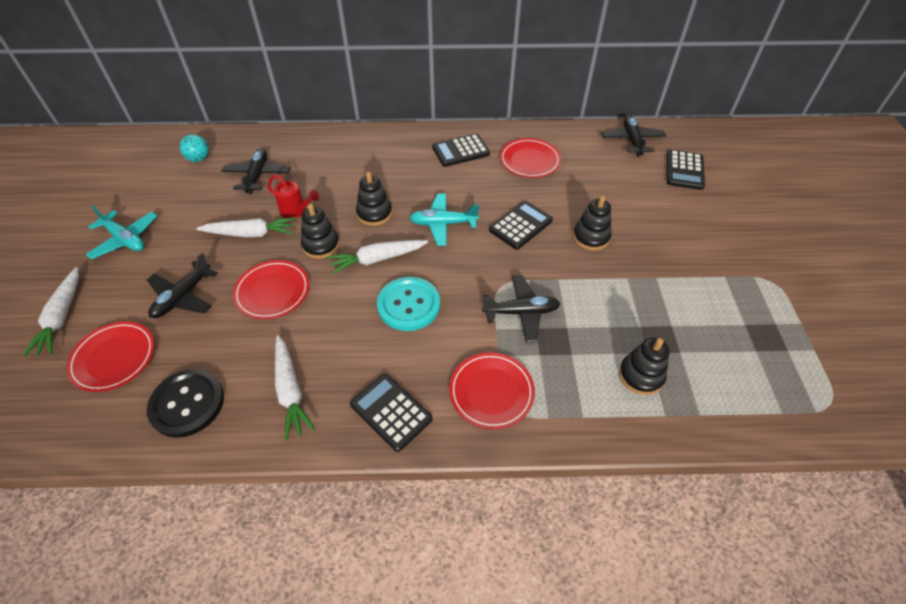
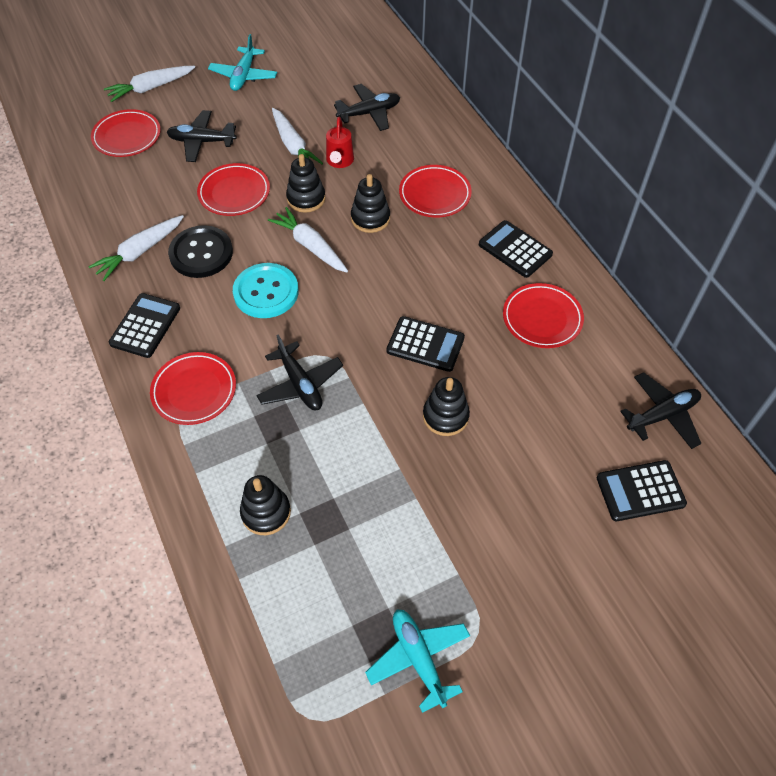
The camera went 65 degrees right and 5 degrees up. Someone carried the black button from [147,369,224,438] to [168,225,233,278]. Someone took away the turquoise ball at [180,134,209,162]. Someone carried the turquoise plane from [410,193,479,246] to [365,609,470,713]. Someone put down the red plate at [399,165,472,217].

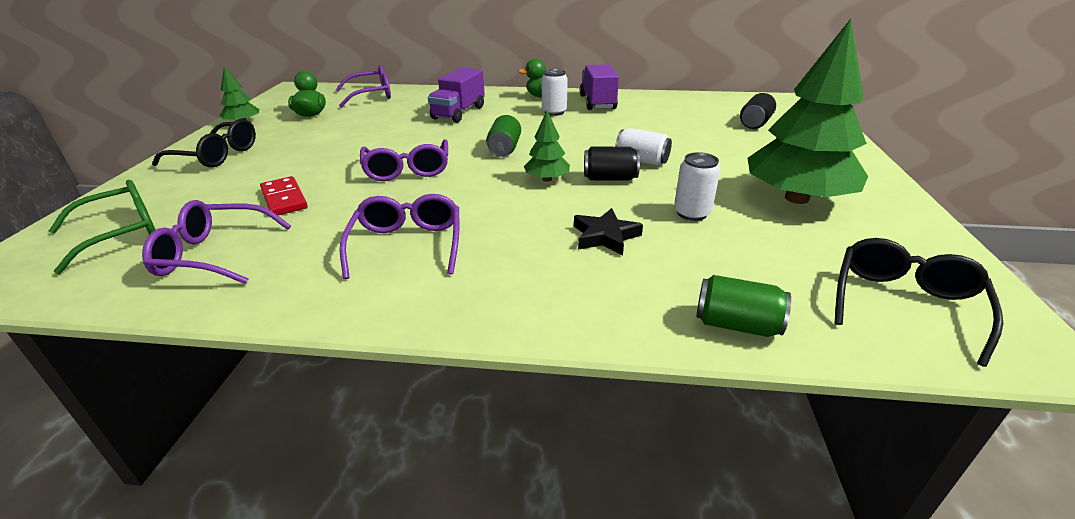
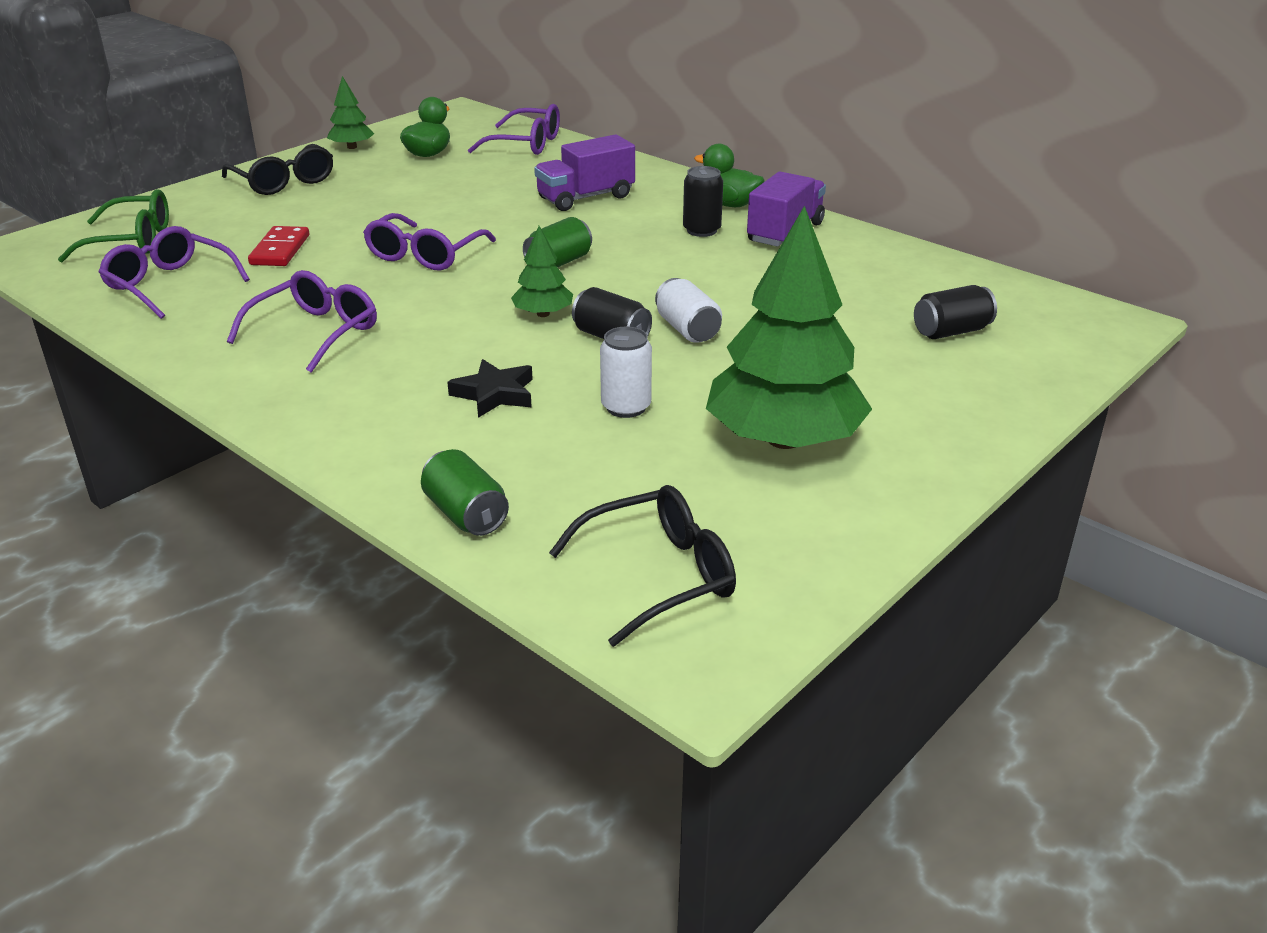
The camera went 35 degrees right and 0 degrees up. Someone repainted the white can at [542,69,568,116], which became the black can at [683,166,723,237].

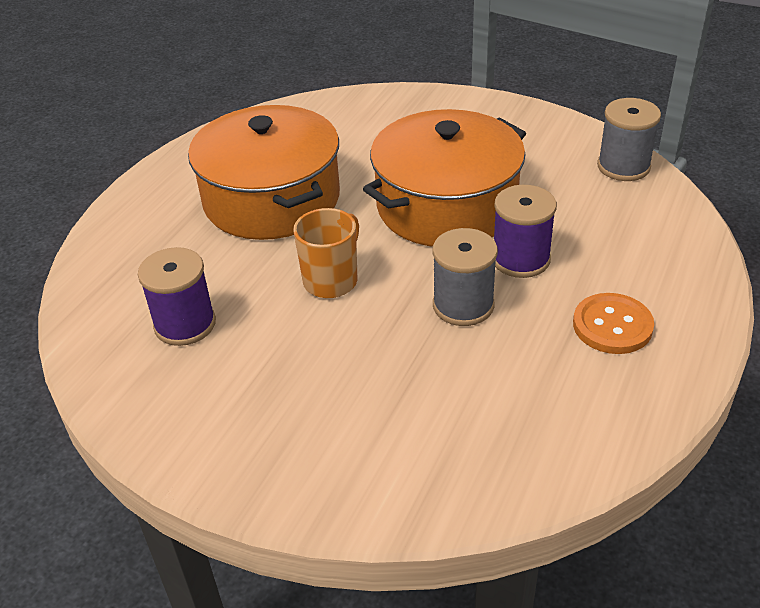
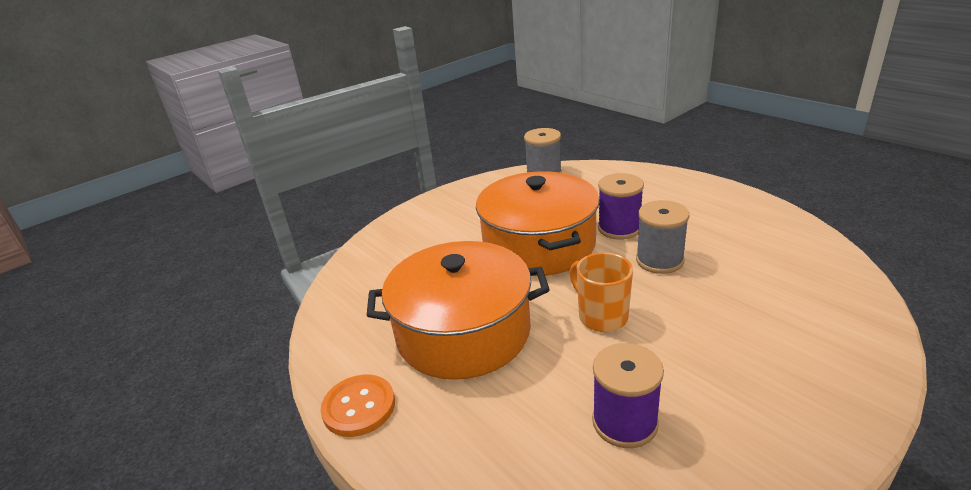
The camera went 65 degrees left and 10 degrees down. Someone carried the orange button from [573,293,654,354] to [321,375,395,437].

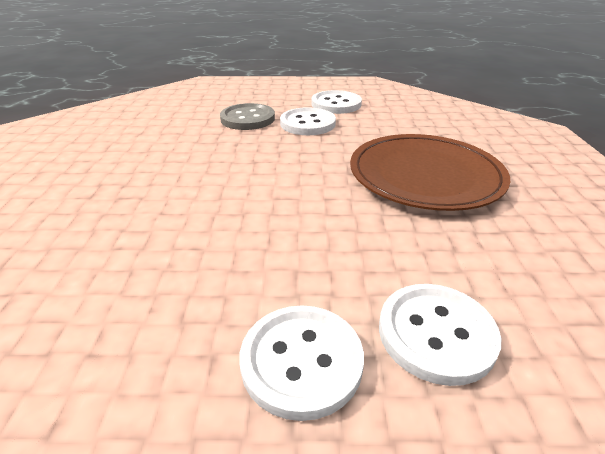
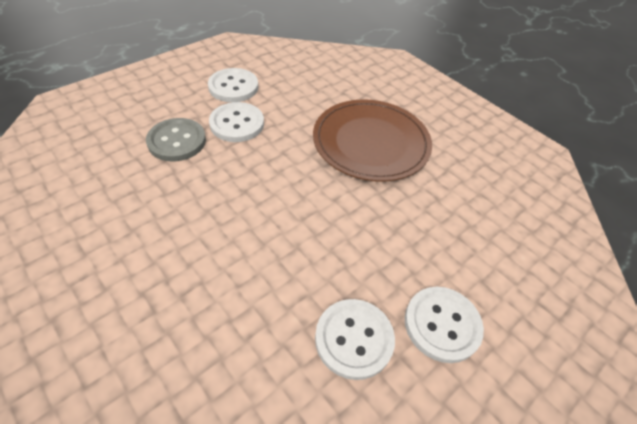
The camera went 45 degrees left and 15 degrees up. Someone carried the white button from [379,284,501,386] to [315,299,395,380].

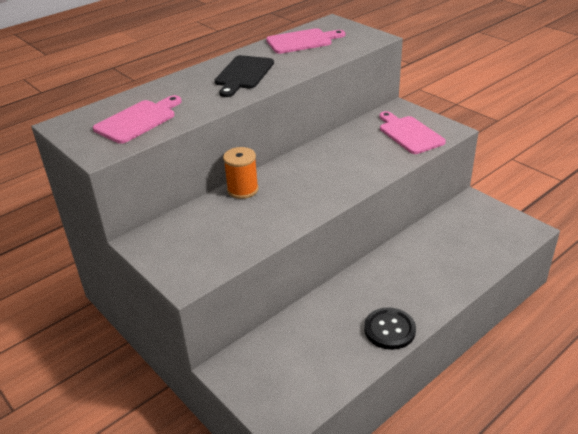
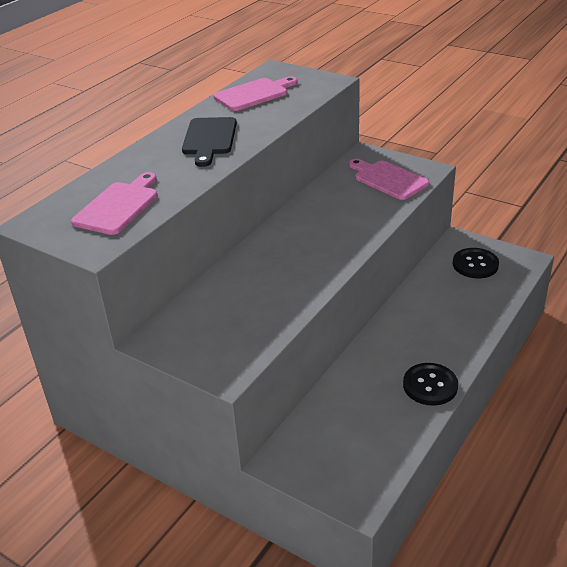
The camera went 15 degrees left and 0 degrees up. Someone took away the orange spool at [223,147,259,199]. Someone put down the black button at [453,248,499,278].

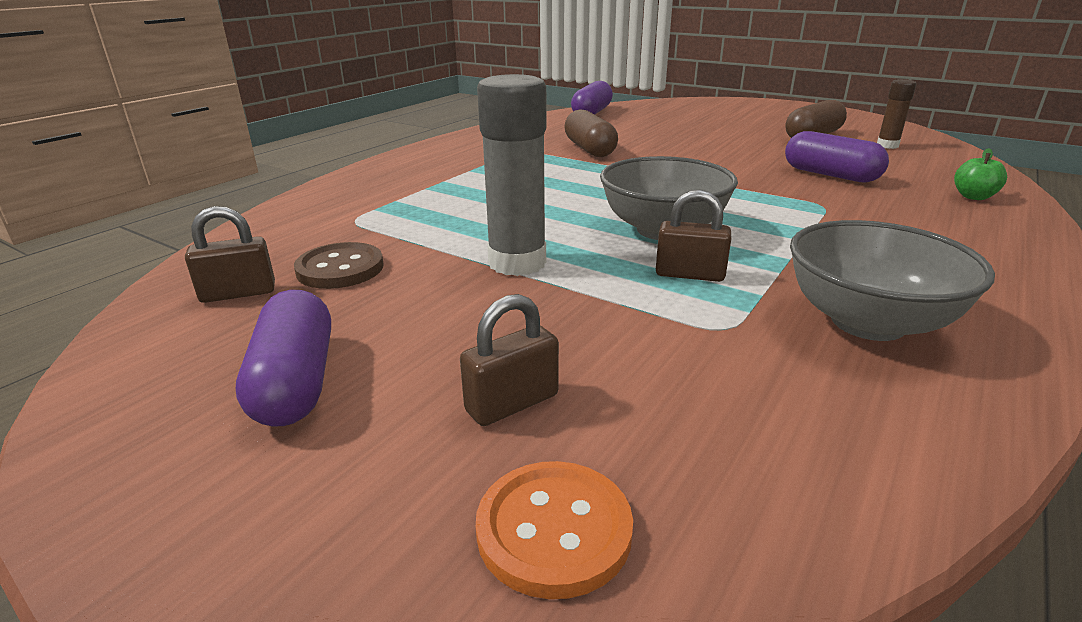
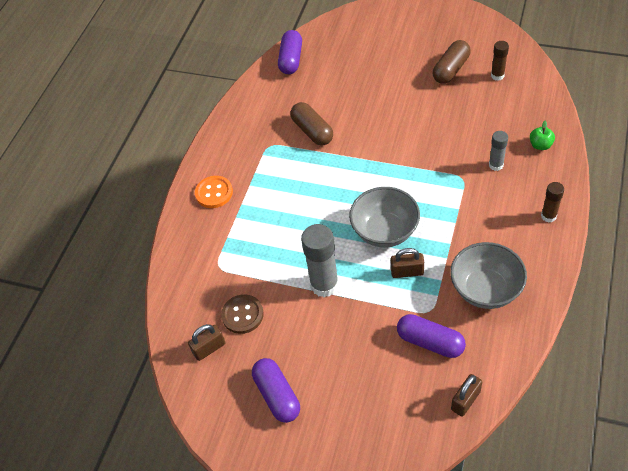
The camera went 10 degrees left and 25 degrees up. Someone carried the brown padlock from [460,294,559,426] to [451,374,482,417]. Someone carried the orange button from [476,461,633,599] to [195,176,233,208]. Someone carried the purple capsule from [785,131,889,183] to [397,314,466,358]. Someone put down the grey glue stick at [489,131,508,171]. Someone put down the brown glue stick at [541,182,564,223].

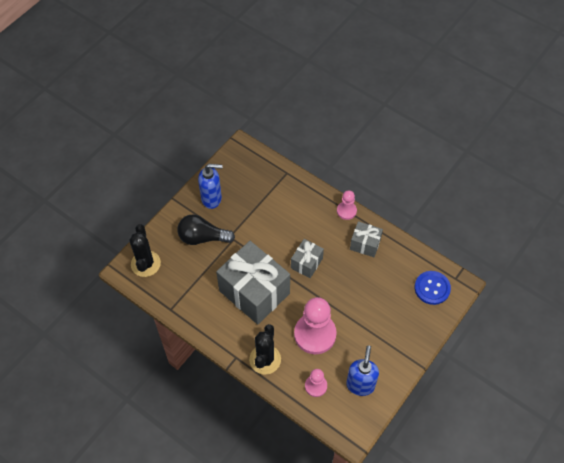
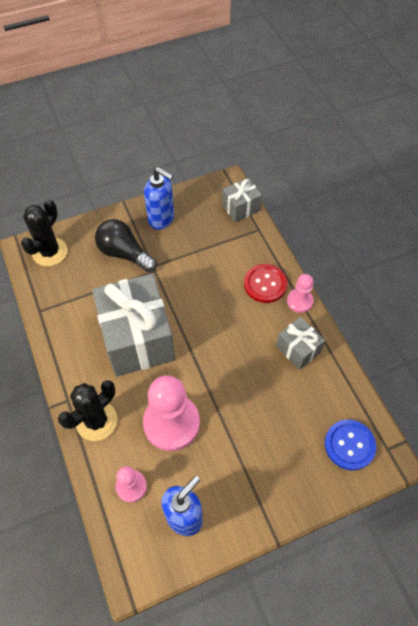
The camera went 30 degrees right and 0 degrees up. Someone carried the grey gift from [291,239,324,278] to [222,178,262,222]. Someone put down the red button at [244,264,287,303].

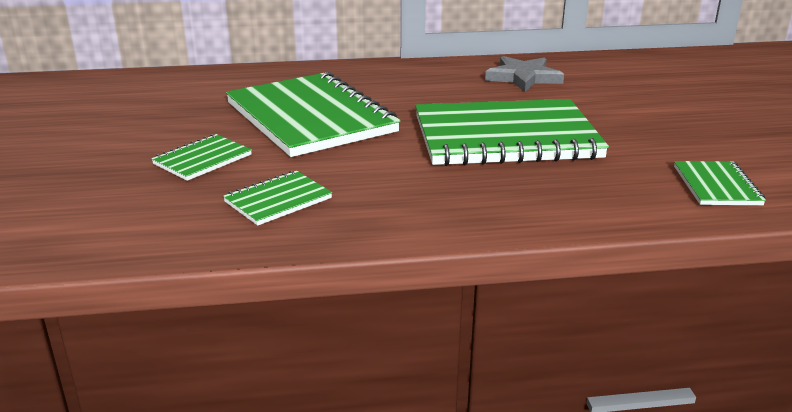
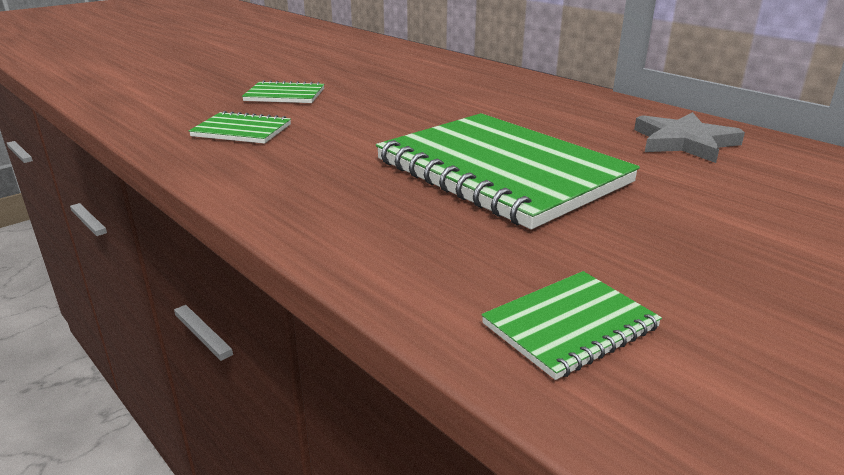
The camera went 55 degrees right and 0 degrees up. Someone took away the green notebook at [226,72,401,157].

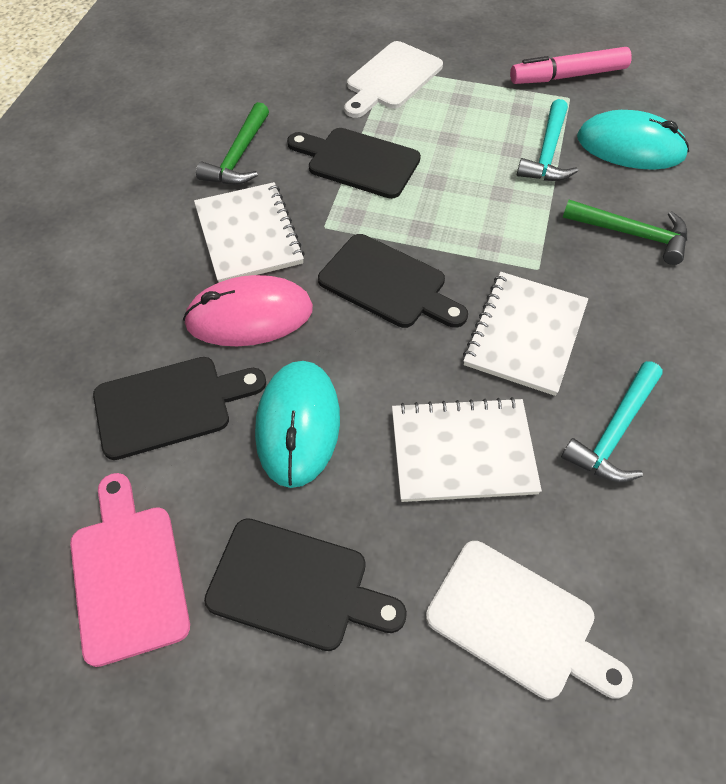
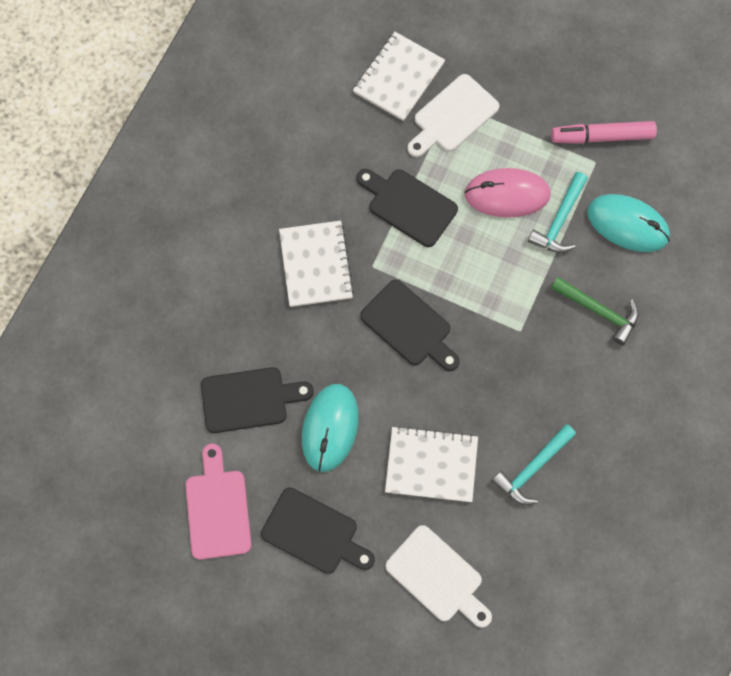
The camera went 10 degrees right and 15 degrees up. Someone carried the pink mouse from [183,275,313,346] to [464,168,551,218]. Someone took away the green hammer at [196,102,269,185]. Someone carried the white notebook from [463,272,588,396] to [353,32,445,121].

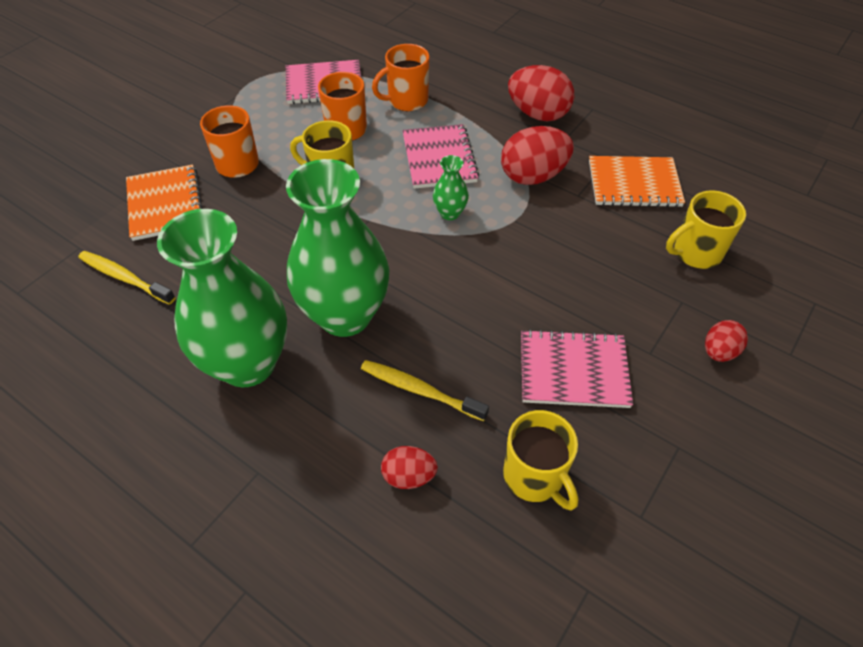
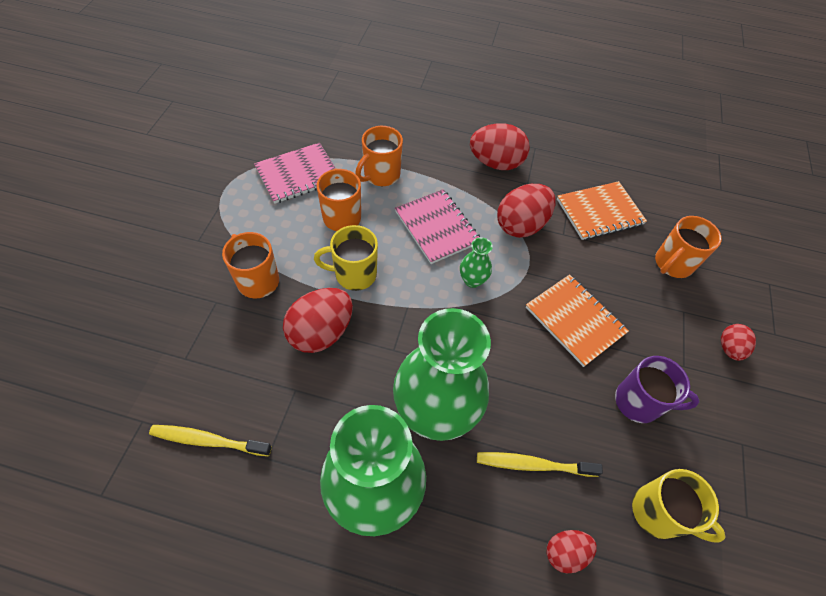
The camera went 25 degrees left and 5 degrees up. Someone carried the orange notebook from [126,164,202,241] to [526,274,629,367]. Someone swapped the pink notebook at [521,329,633,408] for the purple mug at [615,356,699,423]. Someone repainted the yellow mug at [666,191,746,269], which became the orange mug at [655,216,722,278]. Someone put down the red egg at [283,288,353,353].

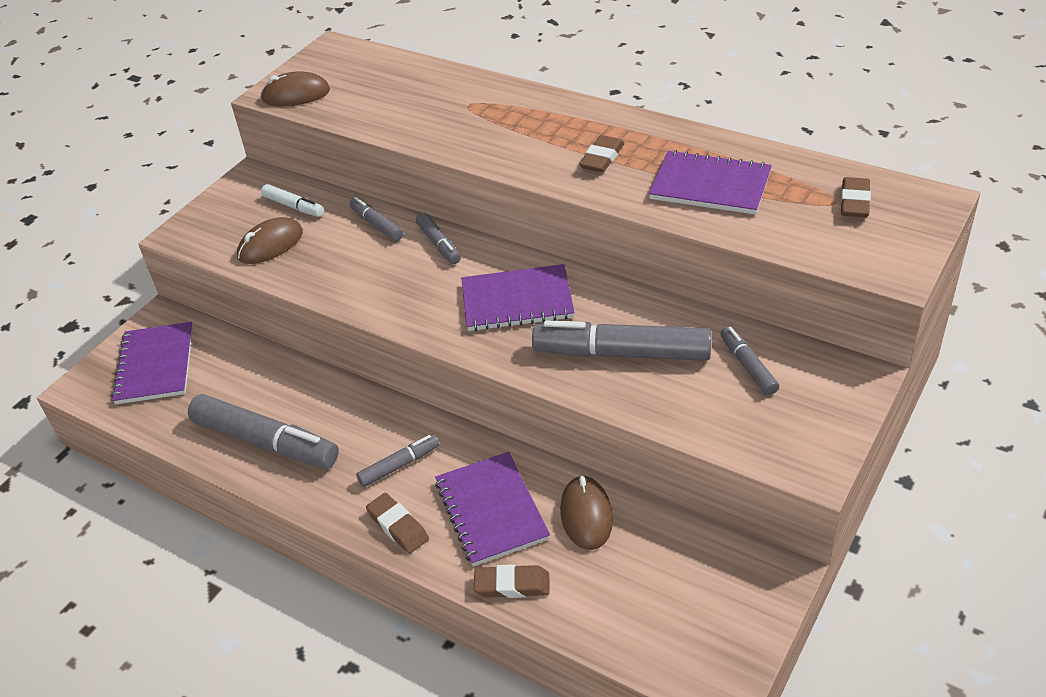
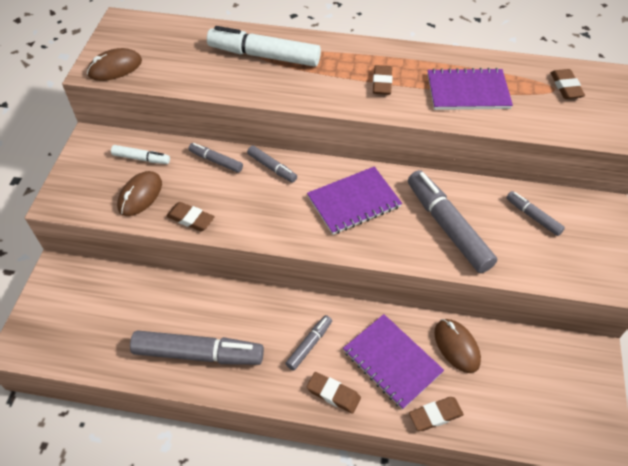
The camera went 25 degrees left and 10 degrees up. Someone took away the purple notebook at [111,322,193,404]. Someone rotated the grey marker at [532,320,712,361] by 75 degrees clockwise. Someone put down the brown eraser at [166,202,215,231]. Someone put down the white marker at [207,26,321,67].

